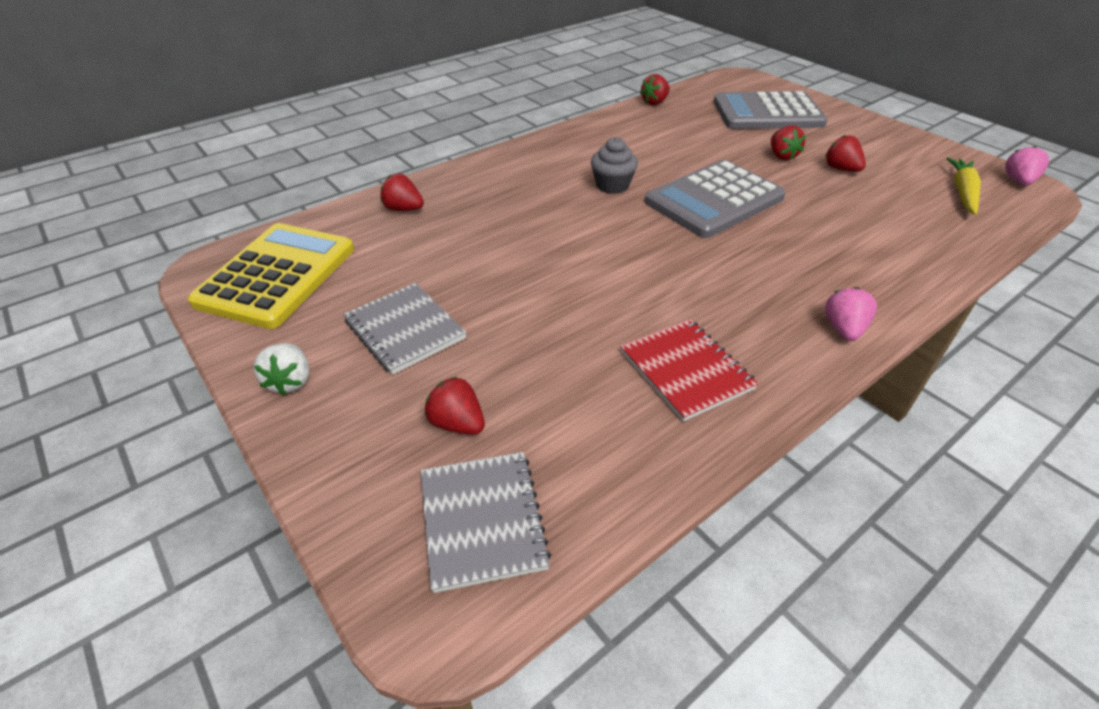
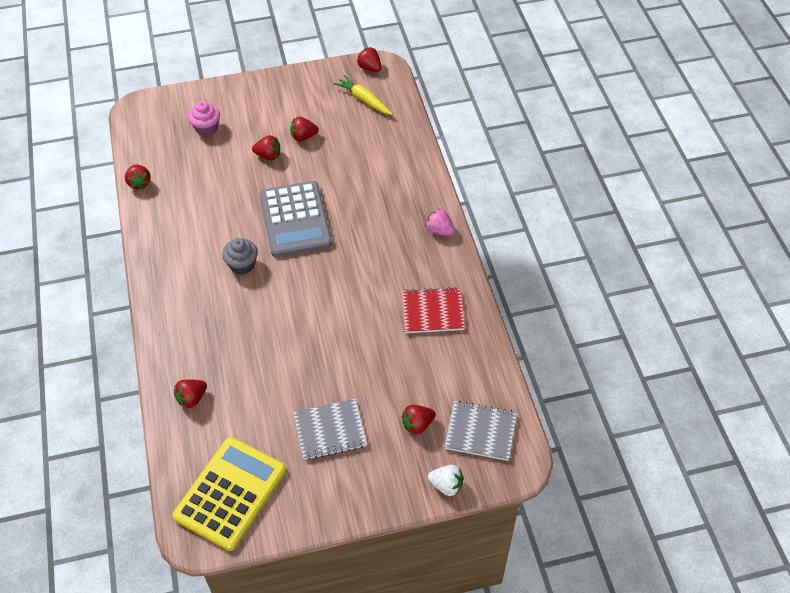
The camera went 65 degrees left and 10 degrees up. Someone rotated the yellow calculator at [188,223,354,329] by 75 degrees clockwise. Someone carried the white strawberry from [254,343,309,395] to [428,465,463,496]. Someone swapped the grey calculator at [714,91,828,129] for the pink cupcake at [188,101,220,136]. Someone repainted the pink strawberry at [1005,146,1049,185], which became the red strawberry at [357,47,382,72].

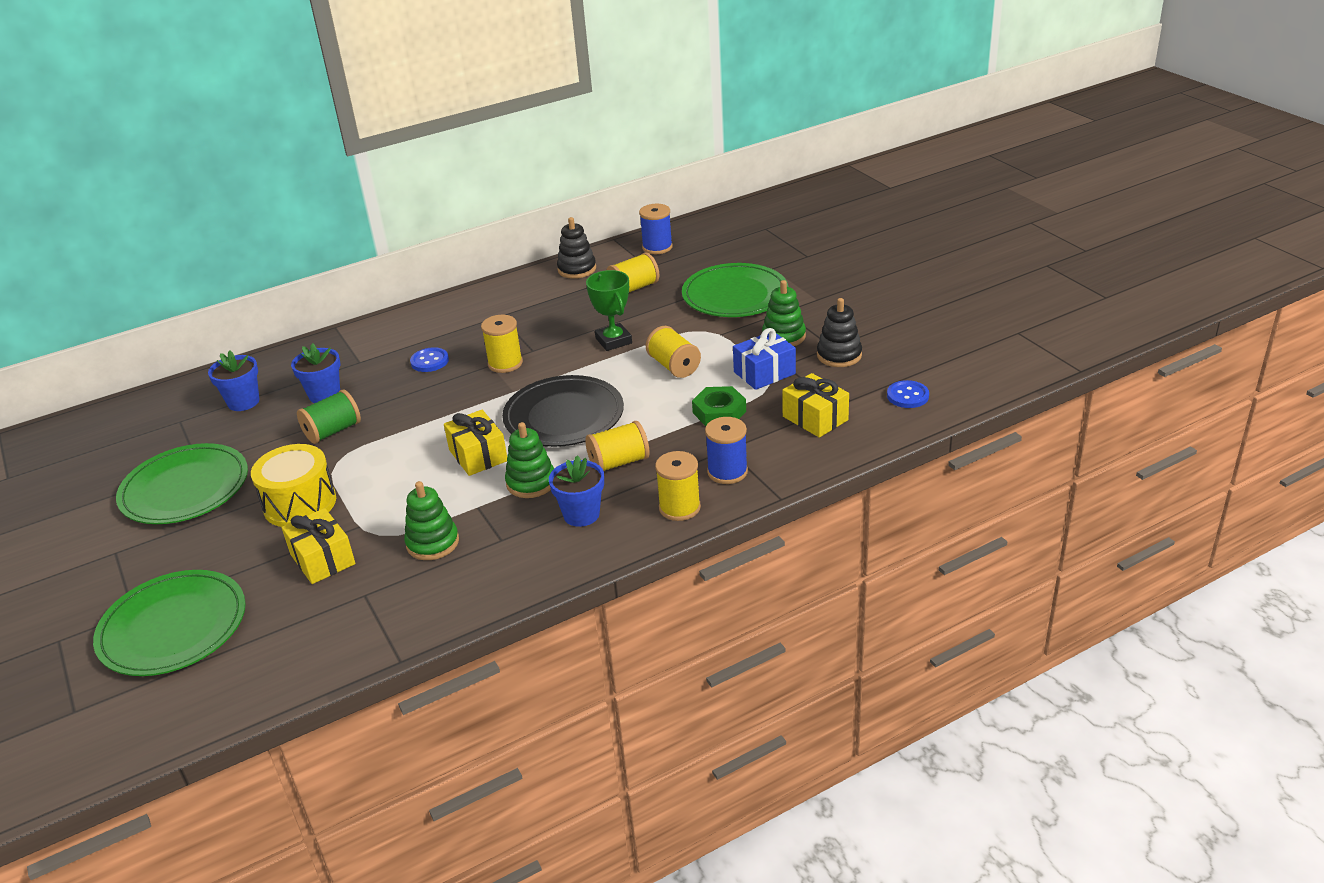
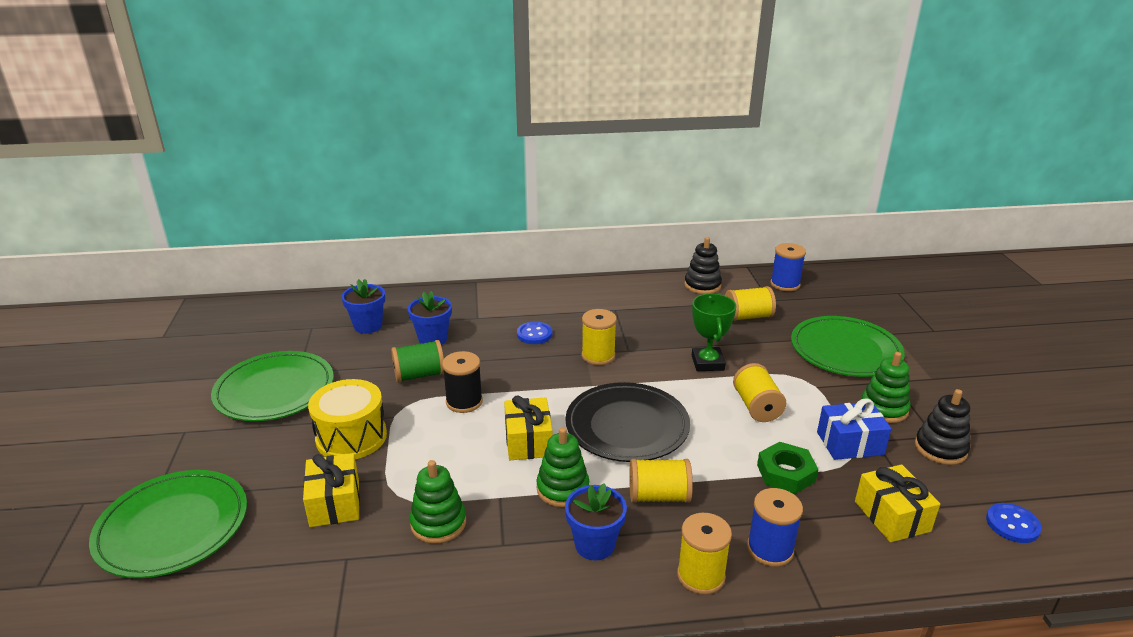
The camera went 20 degrees right and 5 degrees down. Someone put down the black spool at [442,351,483,413].

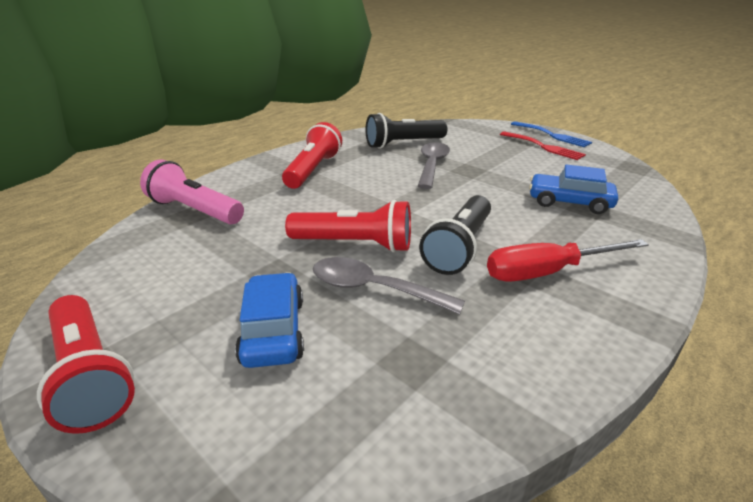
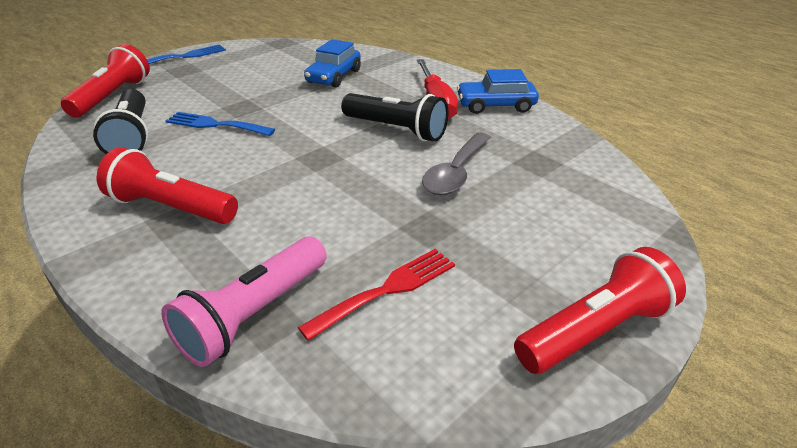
The camera went 85 degrees left and 5 degrees up. Someone carried the blue car from [235,272,304,368] to [457,69,539,114]. Someone carried the red flashlight from [285,200,411,252] to [61,44,150,118]. Someone swapped the grey spoon at [418,142,450,189] for the blue fork at [166,112,275,136]. Someone carried the red fork from [500,131,586,160] to [298,249,455,341].

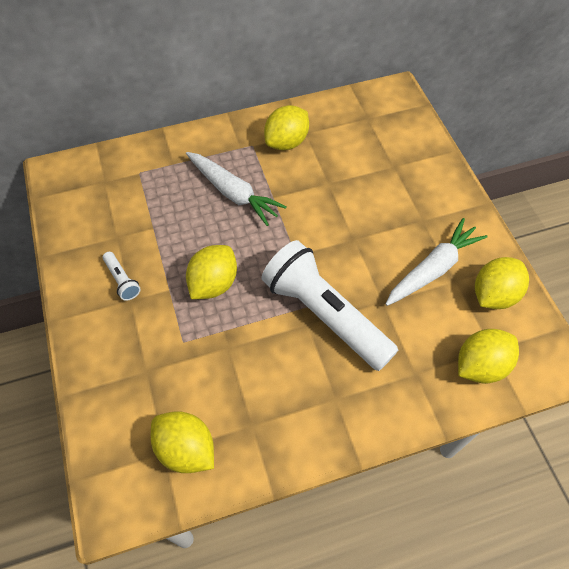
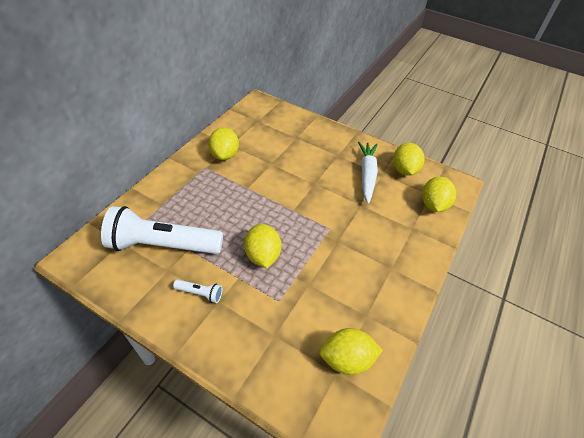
The camera went 45 degrees left and 10 degrees down. Someone took away the white carrot at [186,152,287,226]. Someone carried the white flashlight from [261,240,398,371] to [101,206,223,254].

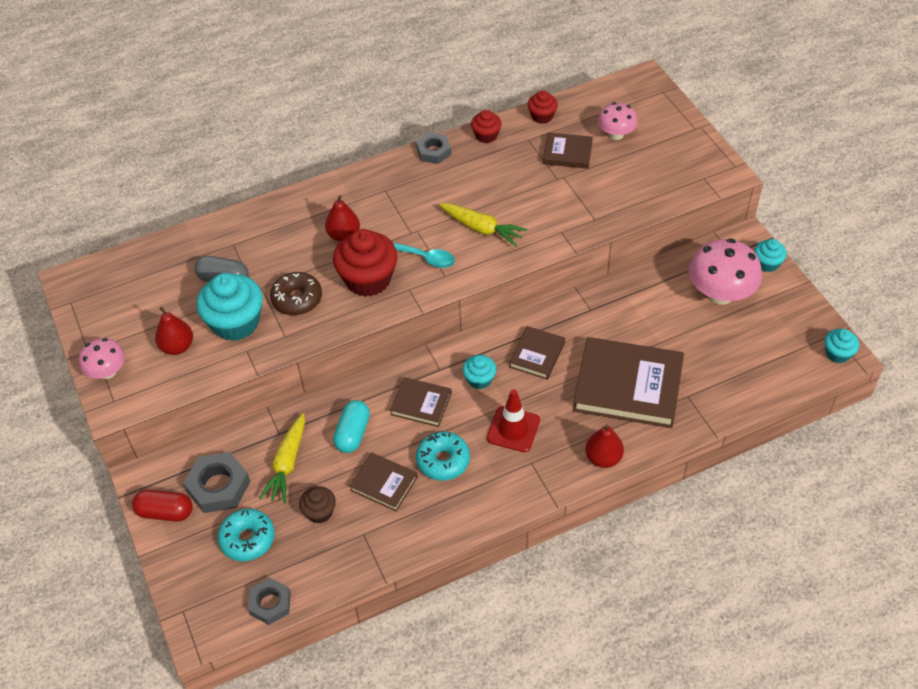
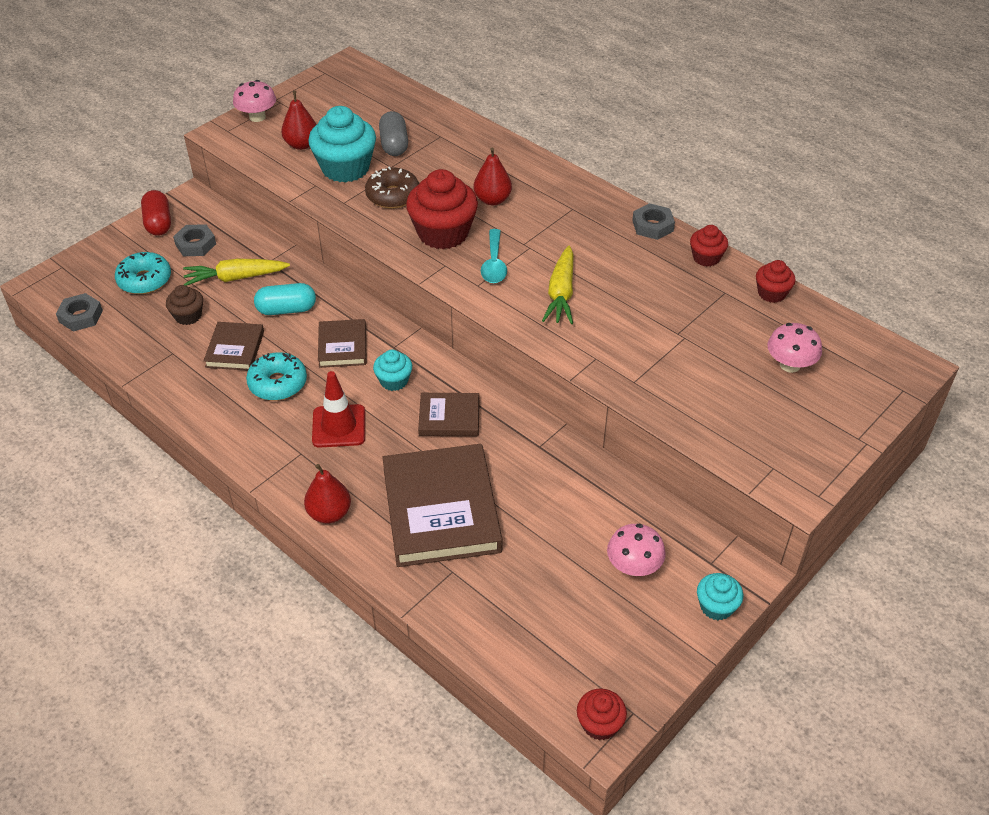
The camera went 65 degrees right and 5 degrees down. Someone scaled the grey nut at [183,452,250,513] by 0.66. Someone took away the brown book at [543,132,593,169]. Someone scaled the pink mushroom at [689,238,762,305] by 0.59. Someone repainted the turquoise cupcake at [824,329,859,363], which became the red cupcake at [577,688,627,740].

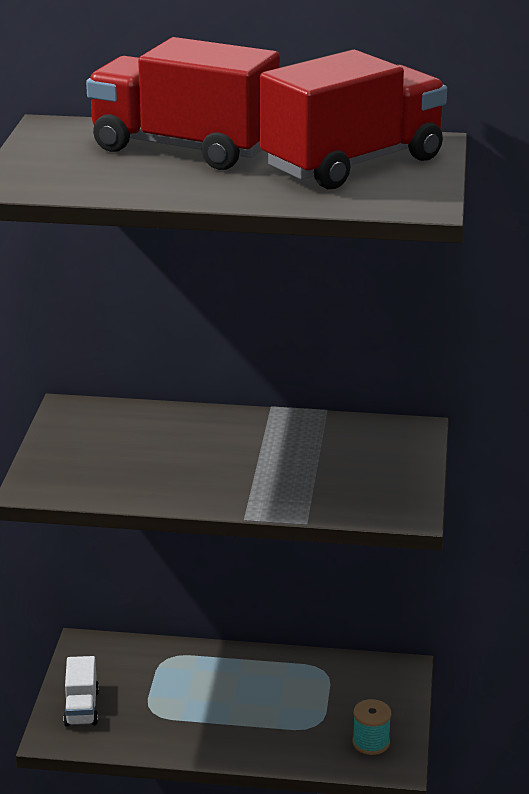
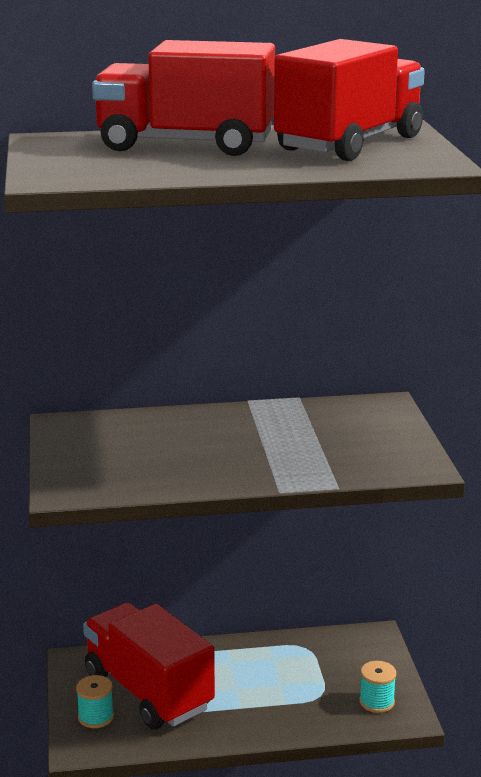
The camera went 15 degrees left and 5 degrees down. Someone swapped the white truck at [63,656,99,727] for the turquoise spool at [76,675,114,728]. Someone put down the red truck at [83,603,215,729].

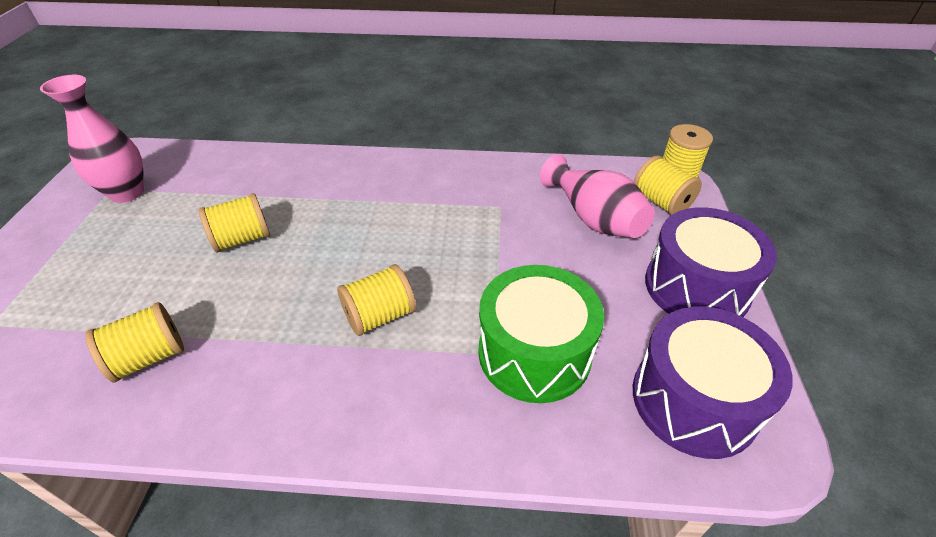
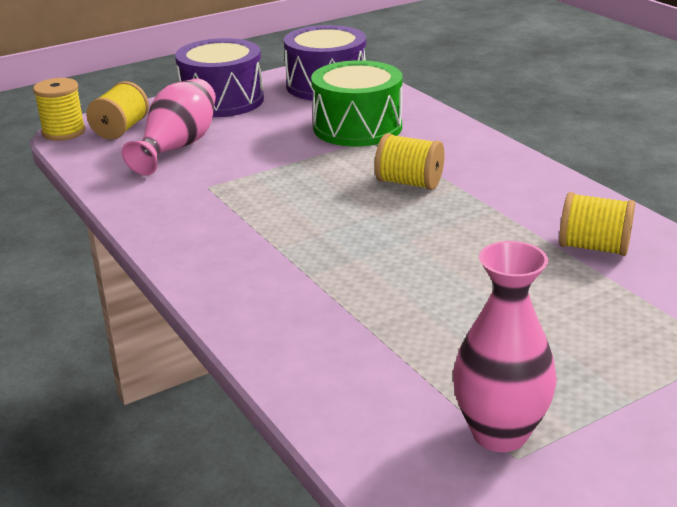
The camera went 125 degrees left and 15 degrees down. Someone took away the yellow spool at [199,193,270,252].

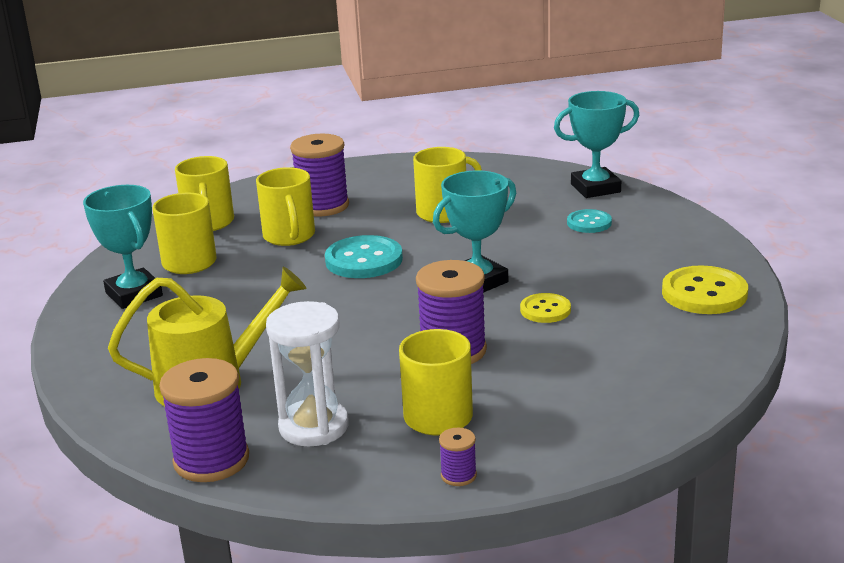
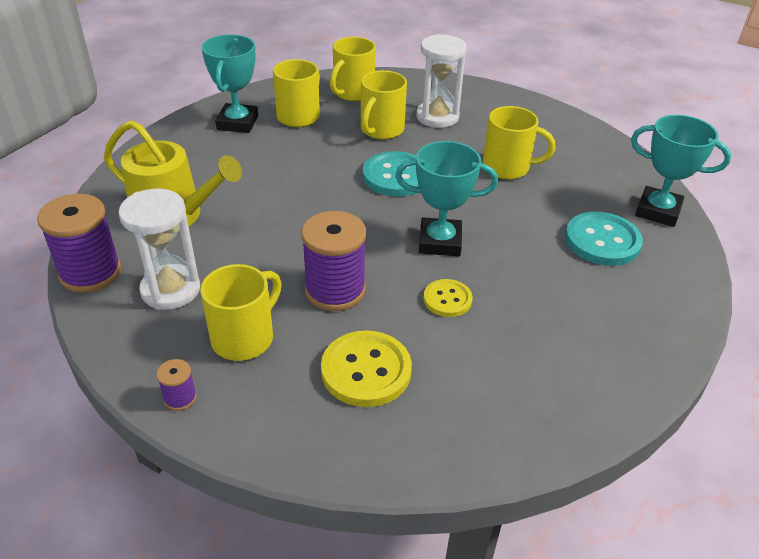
The camera went 40 degrees right and 15 degrees up. Someone swapped the purple spool at [290,134,349,217] for the white hourglass at [416,34,467,128]. Someone scaled the turquoise button at [567,209,612,233] by 1.68. Someone carried the yellow button from [662,265,748,314] to [321,330,412,407].

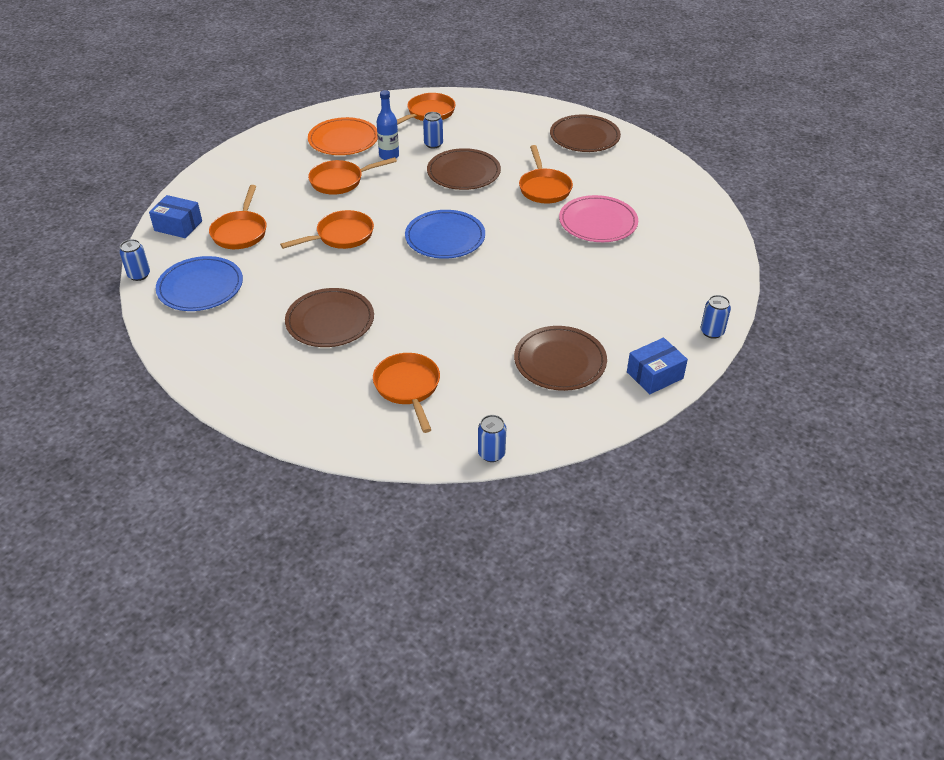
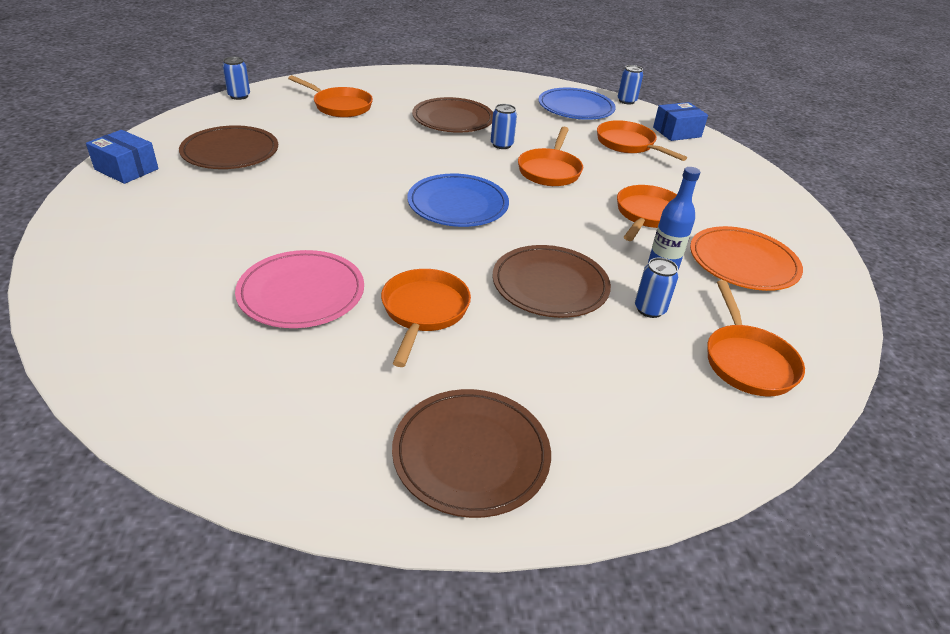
The camera went 135 degrees right and 5 degrees down. Someone rotated the orange pan at [519,145,573,204] by 60 degrees clockwise. Someone rotated the blue box at [627,338,688,394] by 75 degrees counterclockwise. Someone carried the blue can from [701,295,731,339] to [491,104,517,149].

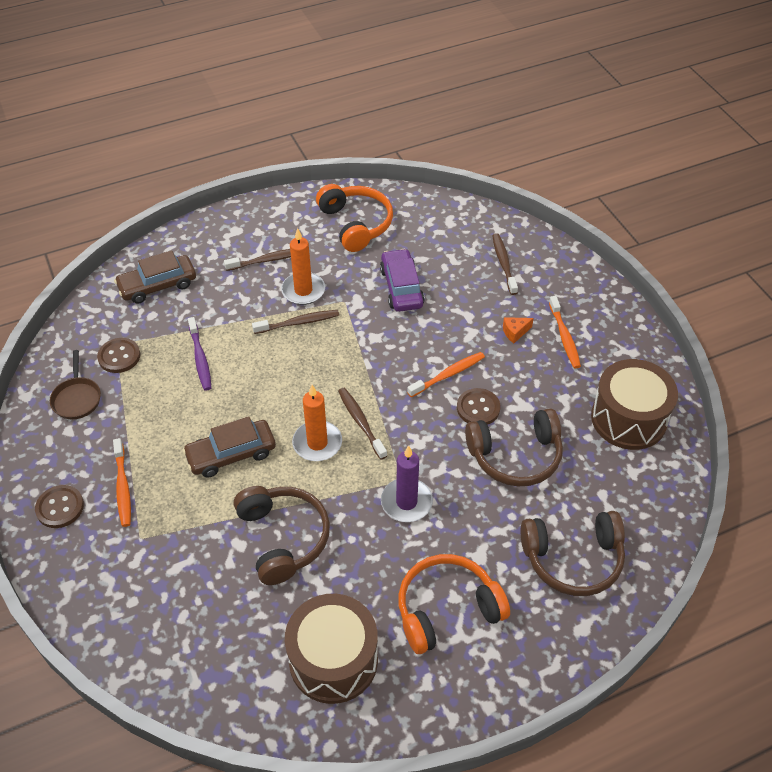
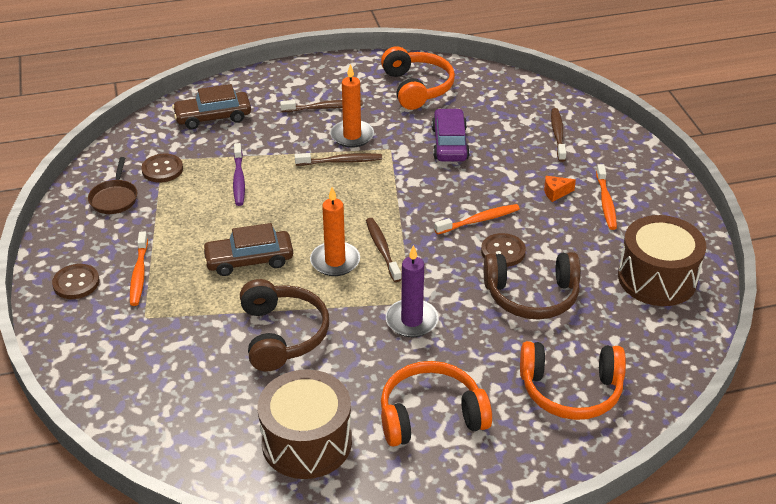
The camera went 10 degrees right and 10 degrees down. Someone repainted the brown headphones at [521,511,625,596], which became the orange headphones at [520,341,626,420].

